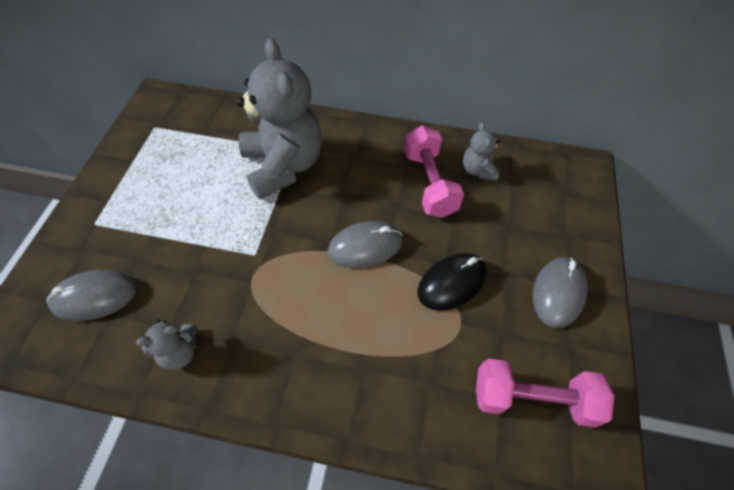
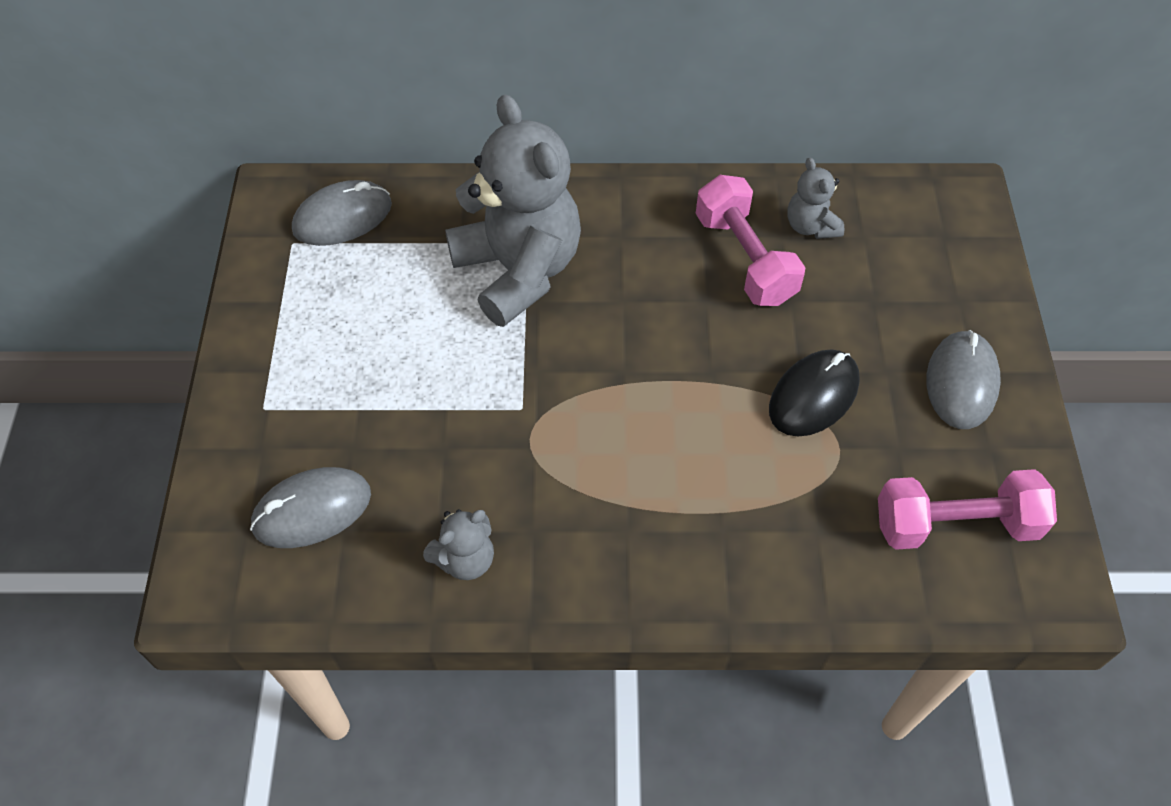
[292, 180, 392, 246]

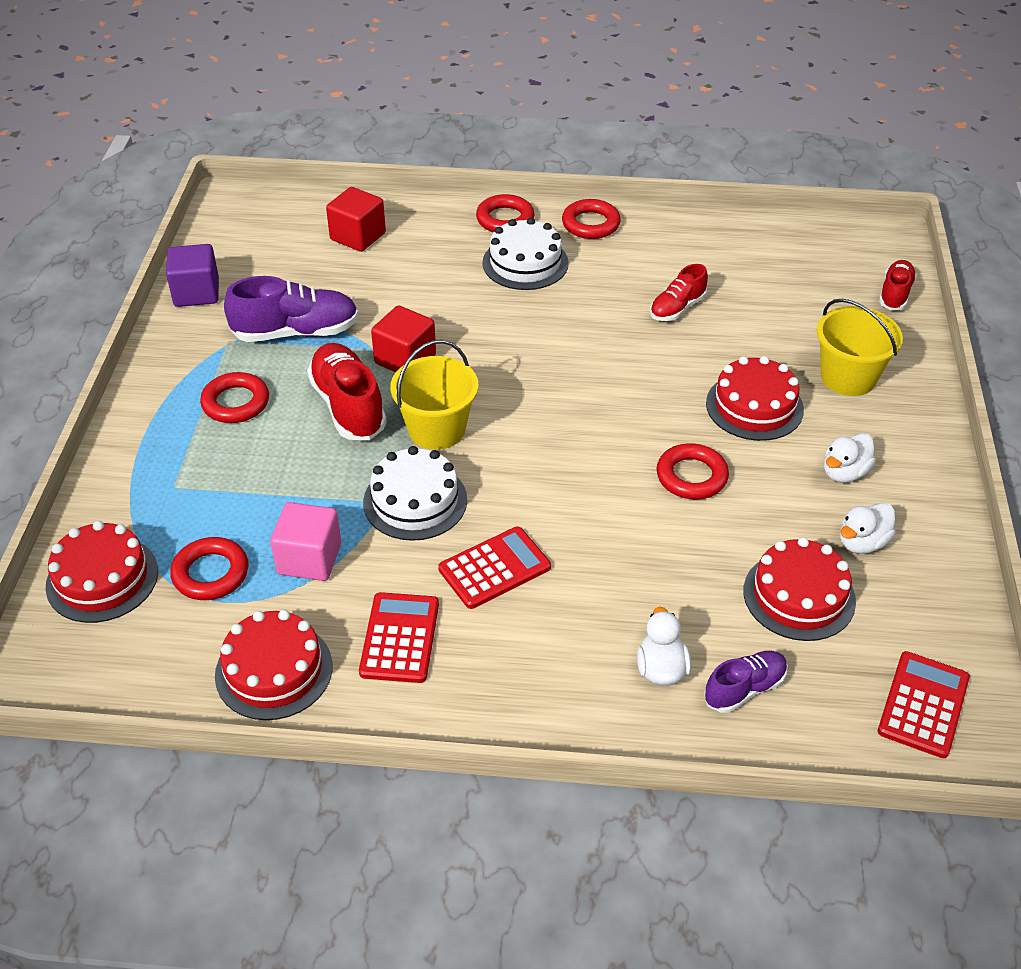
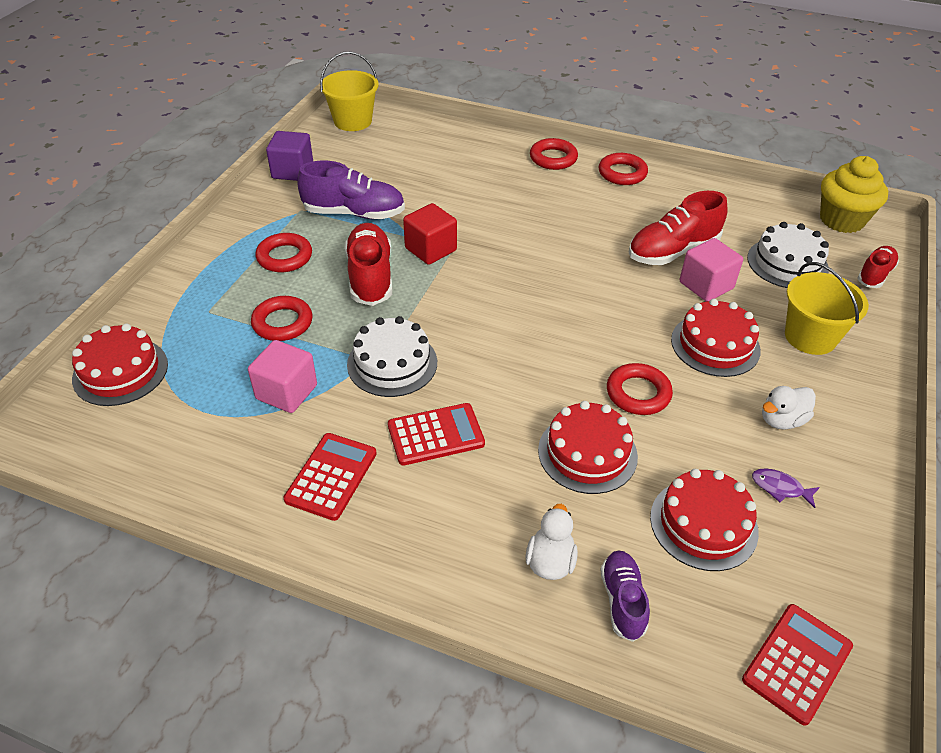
[326, 187, 386, 252] (first image)
[680, 238, 743, 301]
[820, 156, 888, 233]
[251, 296, 312, 341]
[538, 401, 638, 494]
[320, 52, 379, 131]
[747, 222, 829, 288]
[752, 469, 820, 508]
[600, 550, 650, 642]
[629, 191, 728, 265]

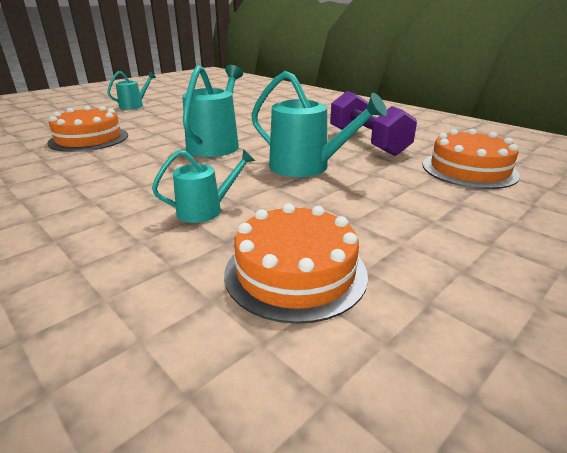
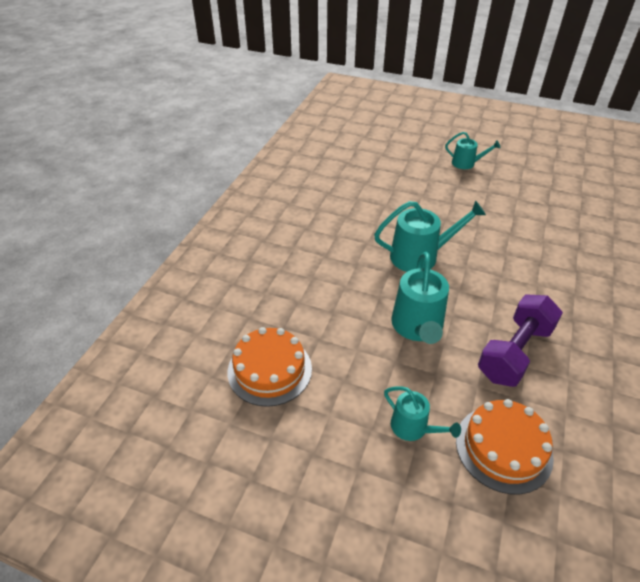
[47, 106, 128, 152] (first image)
[384, 386, 461, 441]

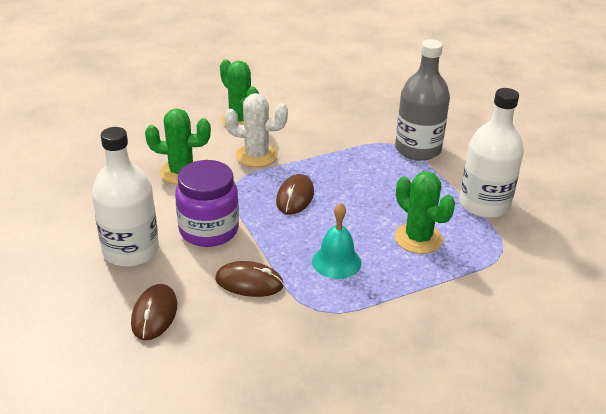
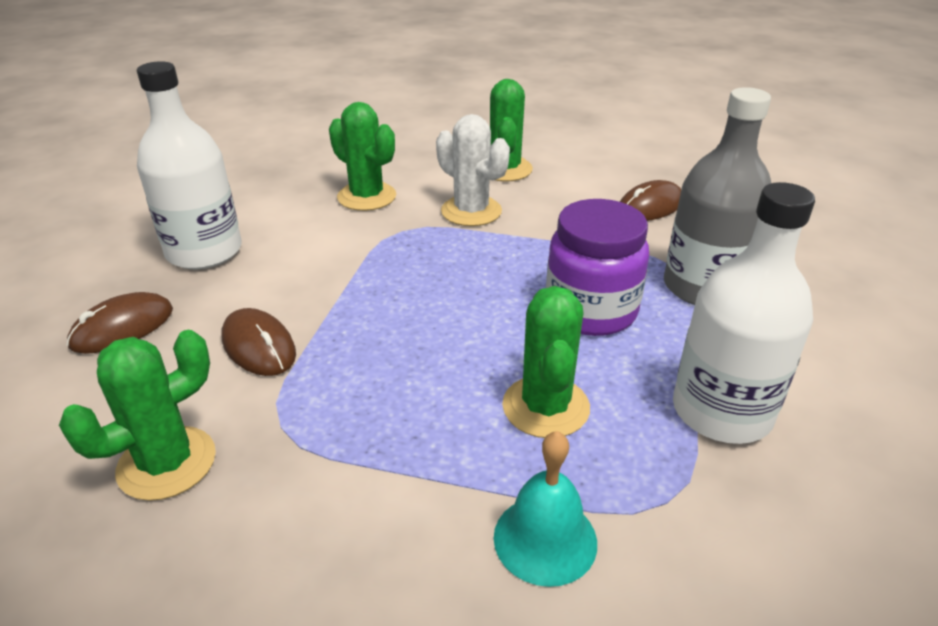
[59, 330, 216, 501]
[546, 199, 649, 336]
[620, 180, 681, 221]
[494, 431, 597, 587]

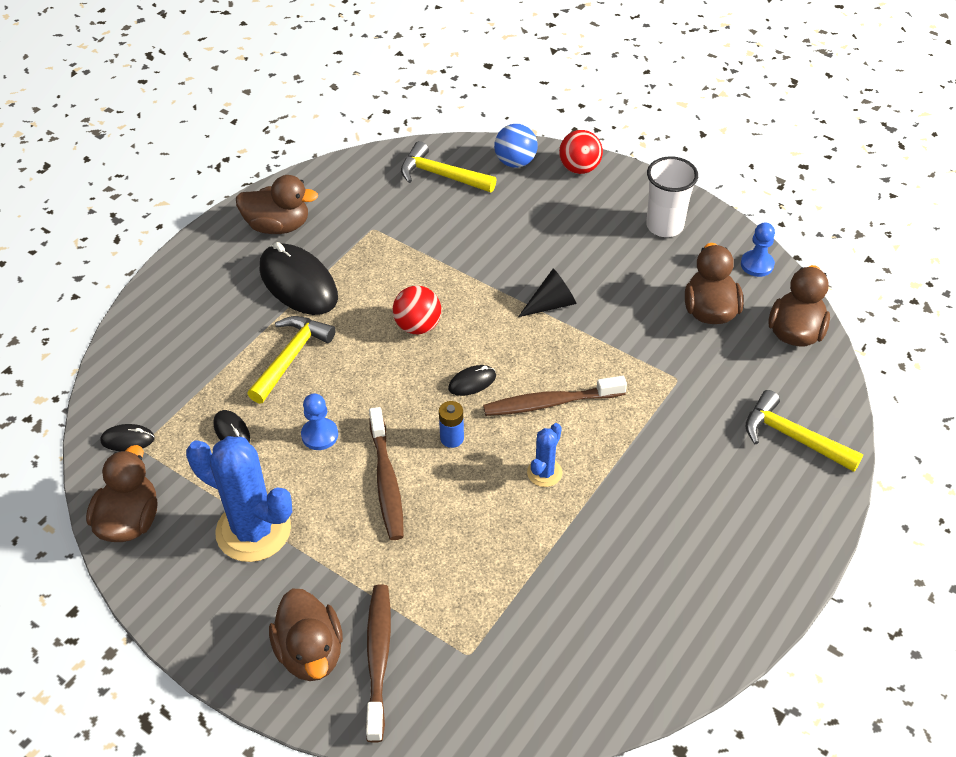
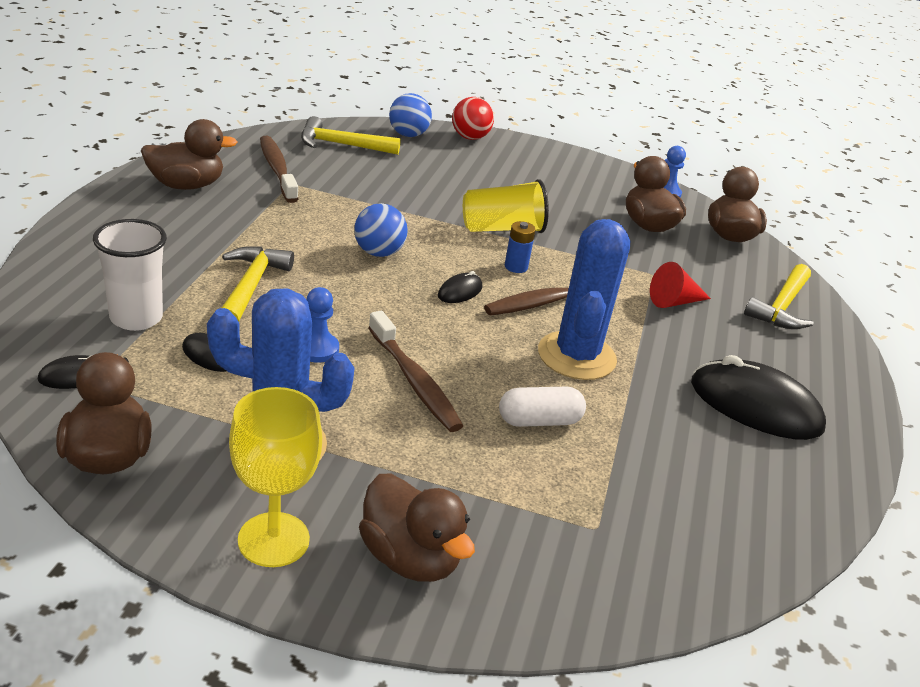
[229, 387, 322, 567]
[499, 387, 586, 427]
[650, 262, 711, 308]
[691, 355, 826, 440]
[260, 136, 298, 203]
[505, 221, 536, 273]
[93, 219, 167, 331]
[463, 179, 549, 233]
[354, 203, 408, 257]
[744, 264, 814, 329]
[538, 219, 630, 380]

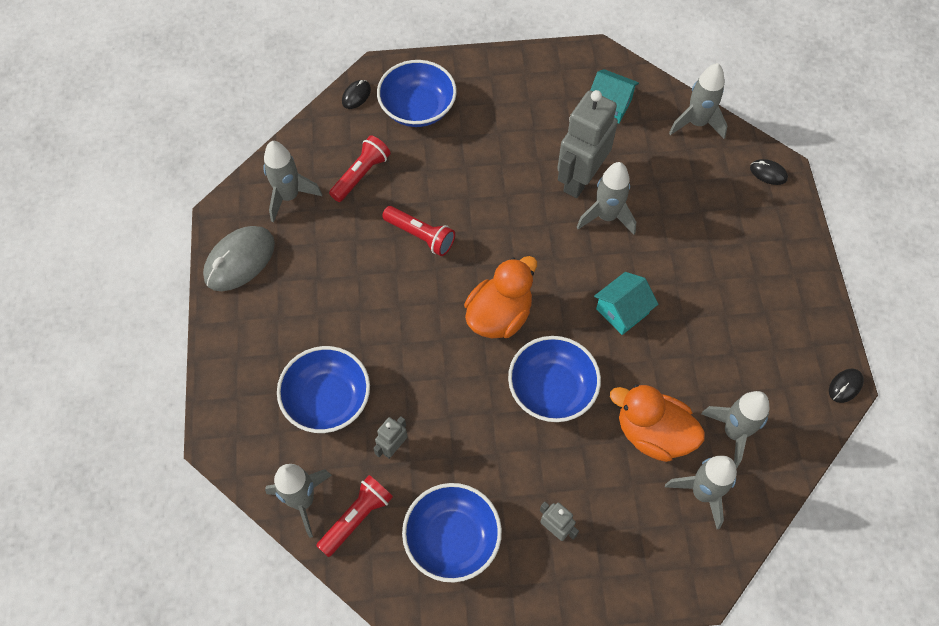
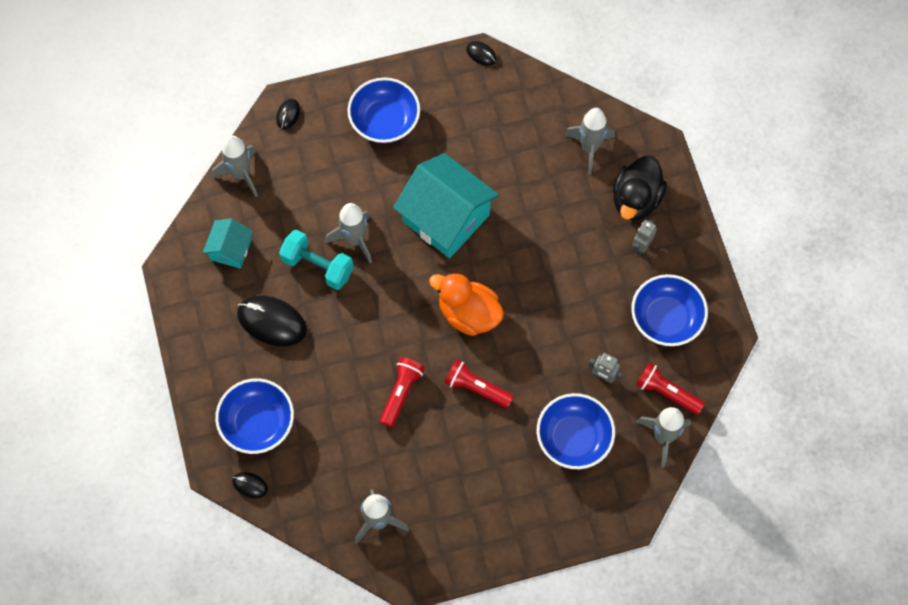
[203, 226, 275, 291] (first image)
[610, 384, 705, 462] (first image)
[701, 391, 770, 468] (first image)
[237, 295, 307, 346]
[613, 156, 667, 221]
[444, 360, 514, 408]
[347, 77, 420, 143]
[279, 230, 354, 290]
[393, 153, 499, 258]

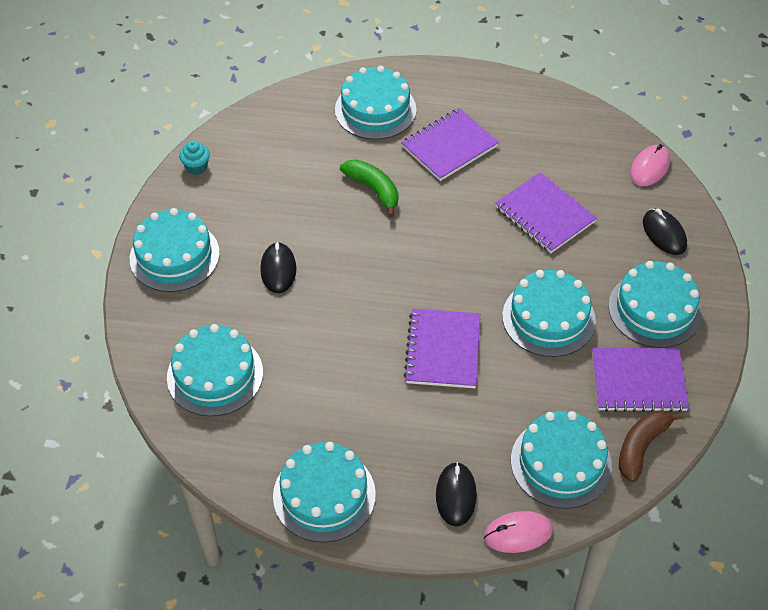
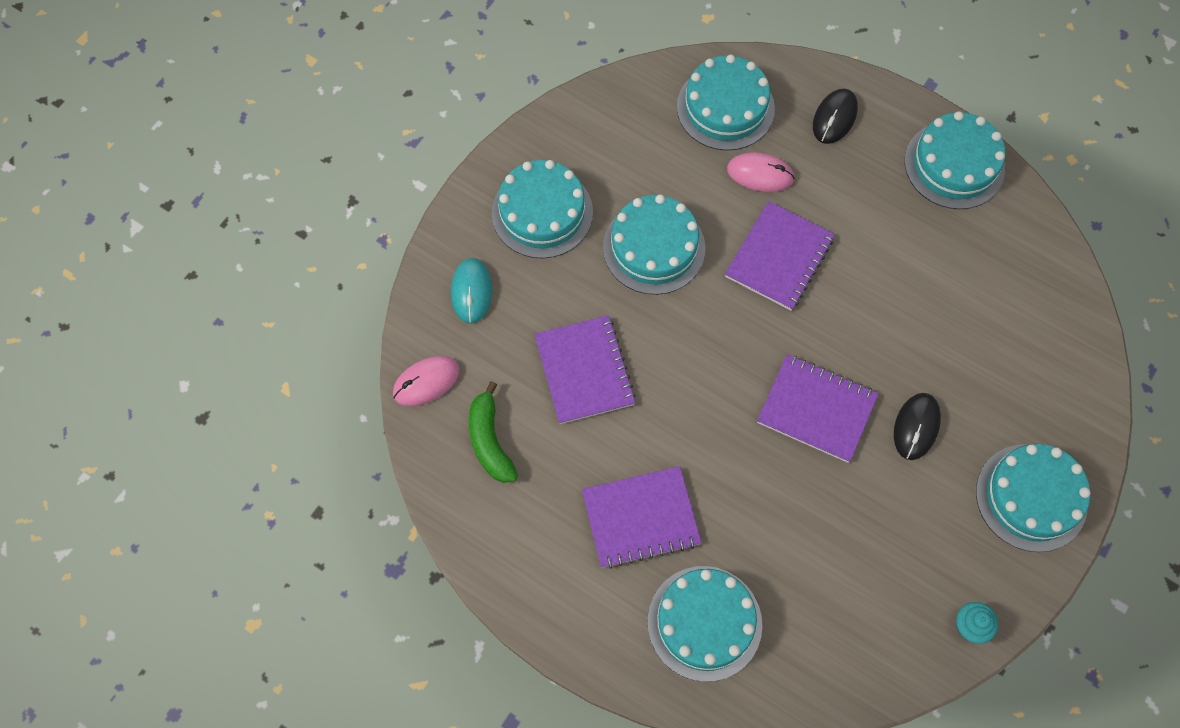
[167, 324, 263, 417] (first image)
[619, 410, 684, 482] (first image)
[469, 381, 518, 483]
[727, 152, 795, 192]
[757, 354, 879, 463]
[451, 258, 492, 324]

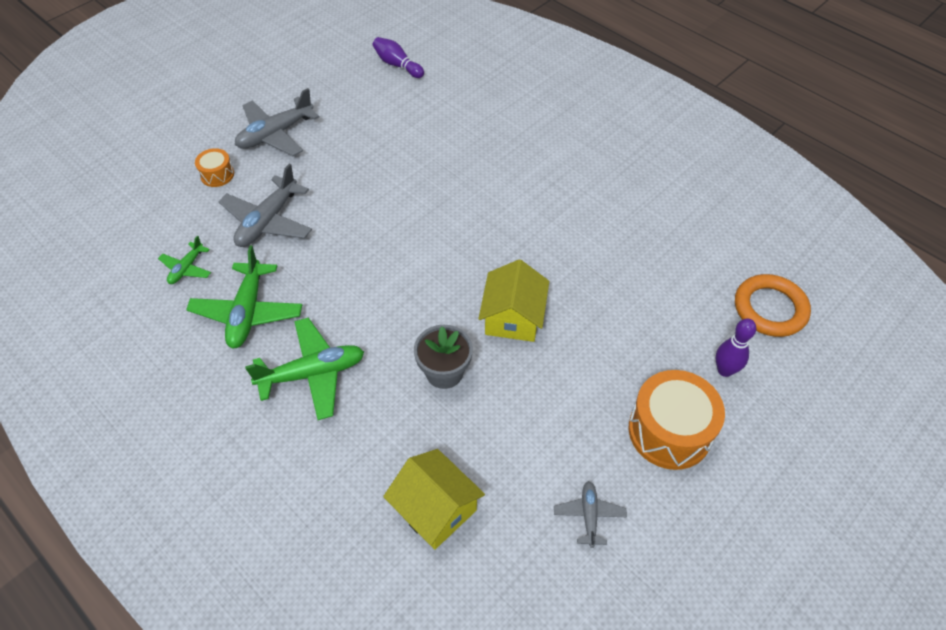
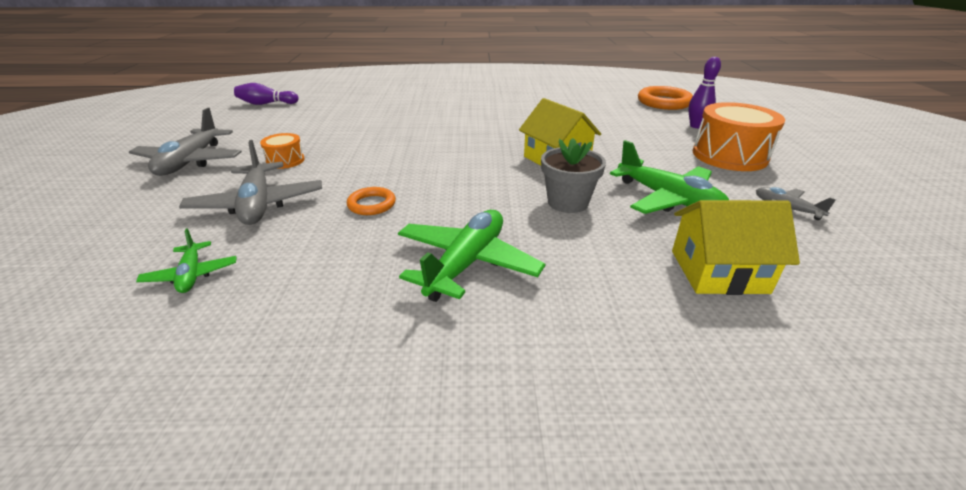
[347, 187, 396, 215]
[610, 140, 729, 214]
[260, 133, 305, 169]

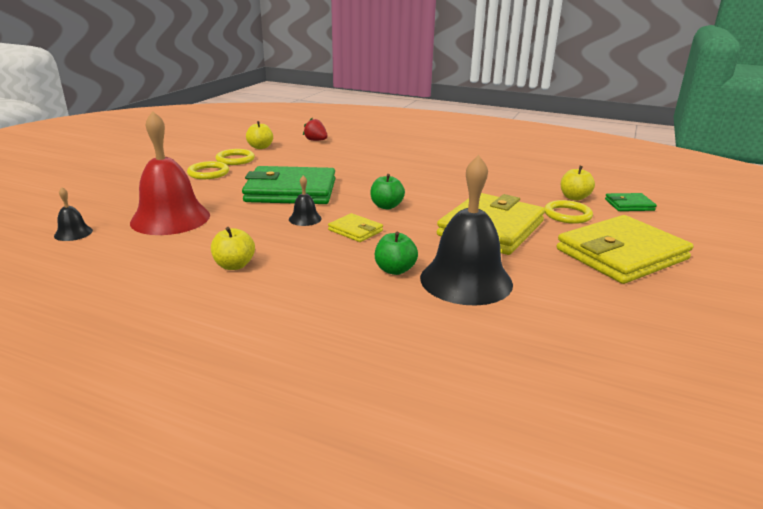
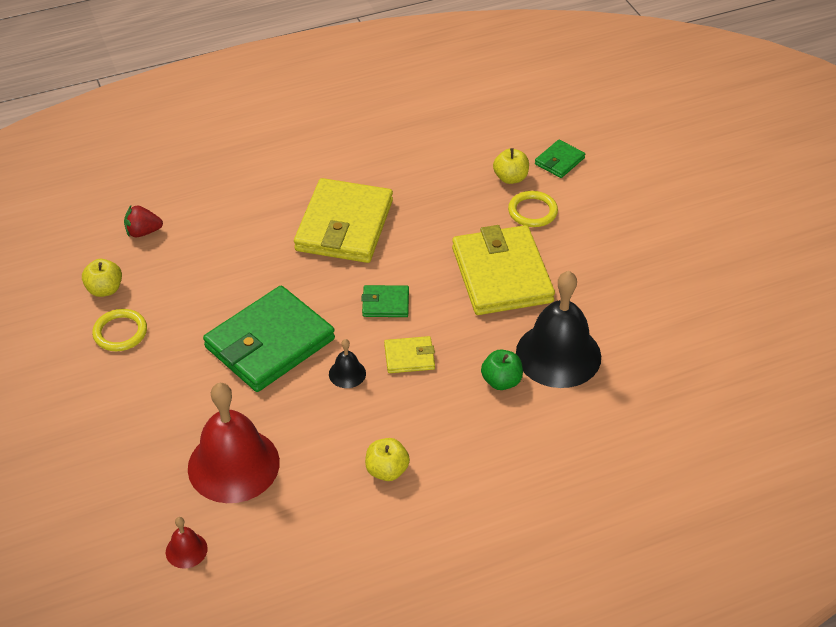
[187, 161, 229, 179] (first image)
[294, 178, 393, 263]
[361, 285, 409, 317]
[166, 517, 208, 569]

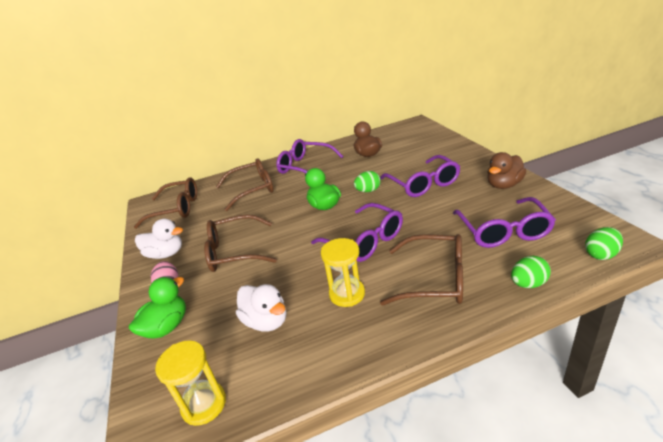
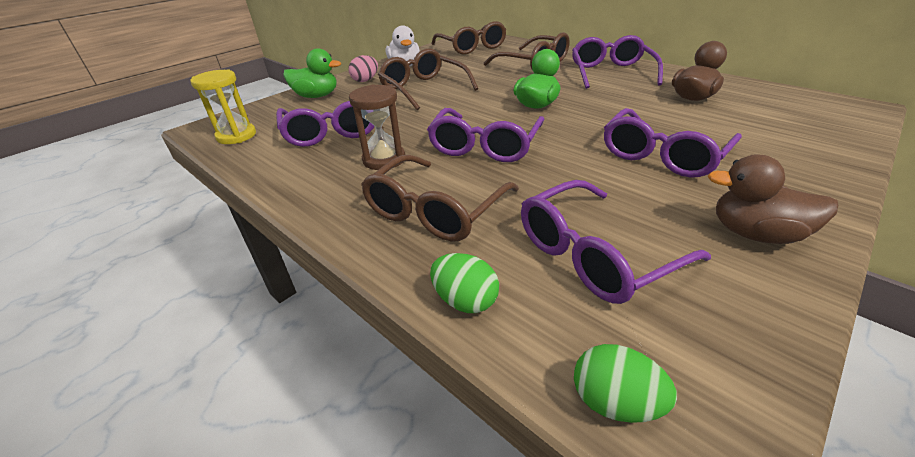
[354, 171, 381, 192] (first image)
[276, 101, 374, 147]
[349, 85, 405, 170]
[361, 155, 519, 242]

